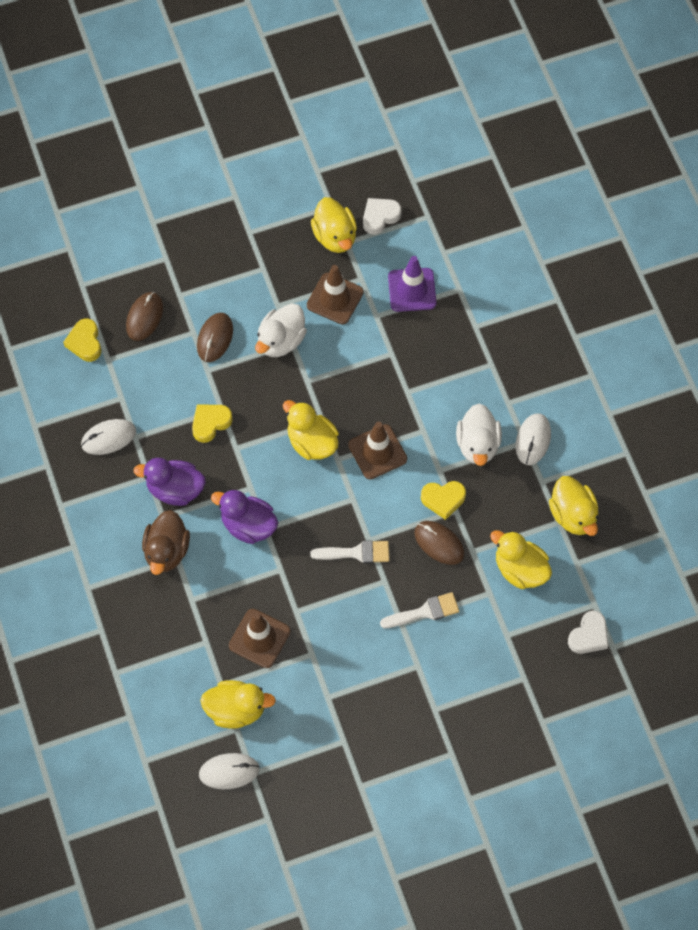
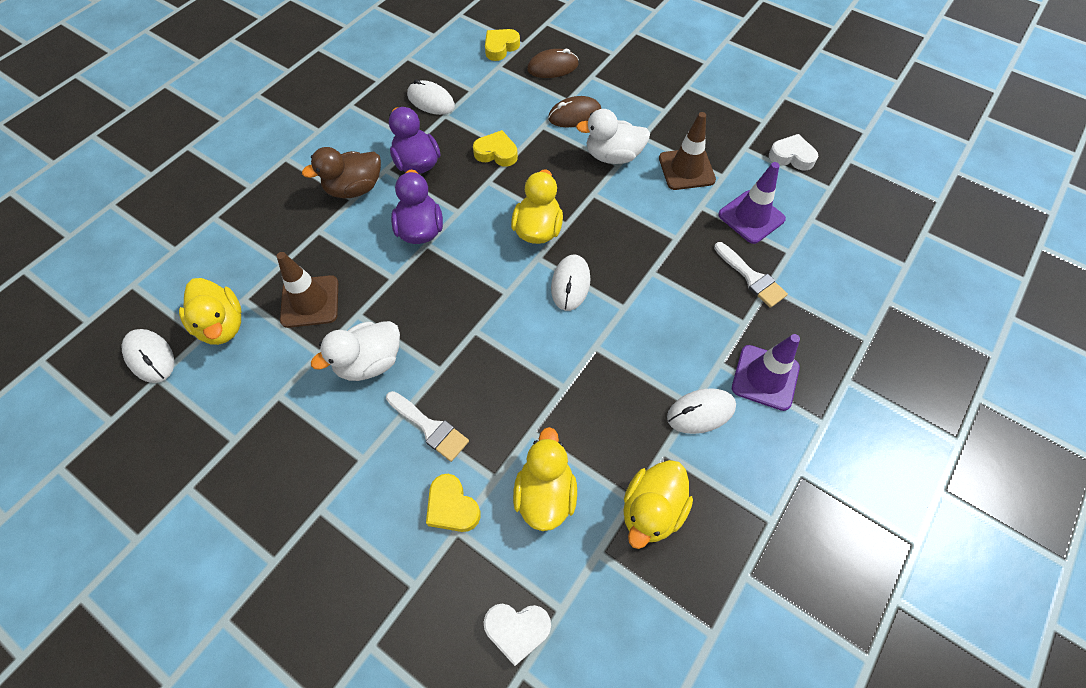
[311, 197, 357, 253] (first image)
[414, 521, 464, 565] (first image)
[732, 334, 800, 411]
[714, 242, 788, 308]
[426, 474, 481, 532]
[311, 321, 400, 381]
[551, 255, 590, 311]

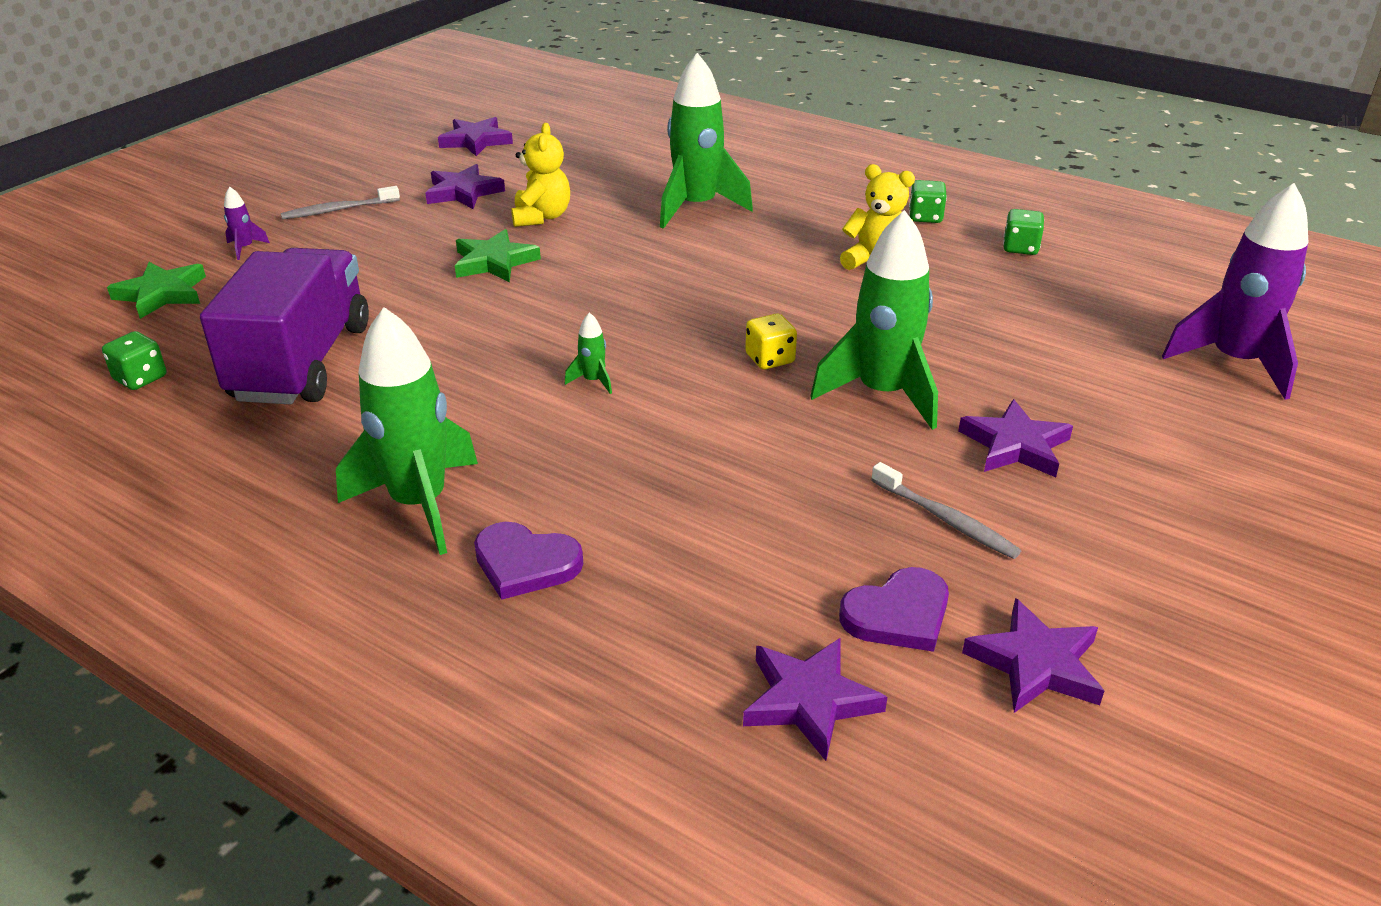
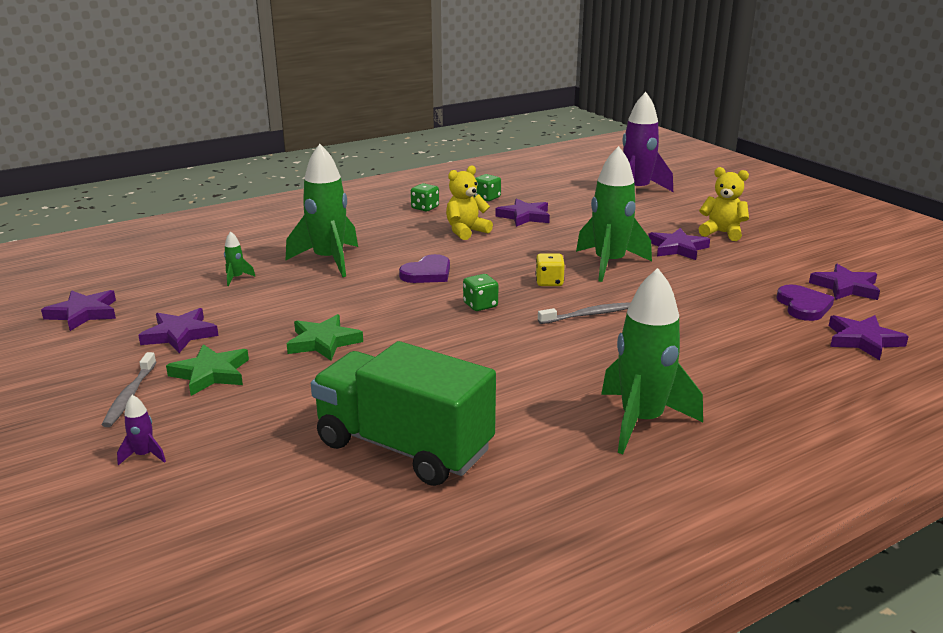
[495, 198, 550, 227]
[463, 274, 498, 311]
[166, 344, 249, 396]
[399, 254, 450, 283]
[699, 167, 749, 241]
[224, 231, 256, 286]
[538, 302, 631, 324]
[311, 341, 496, 486]

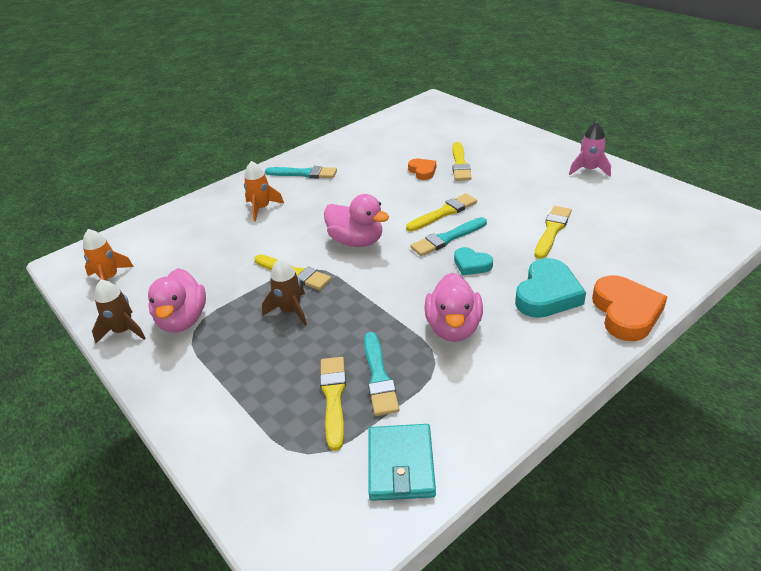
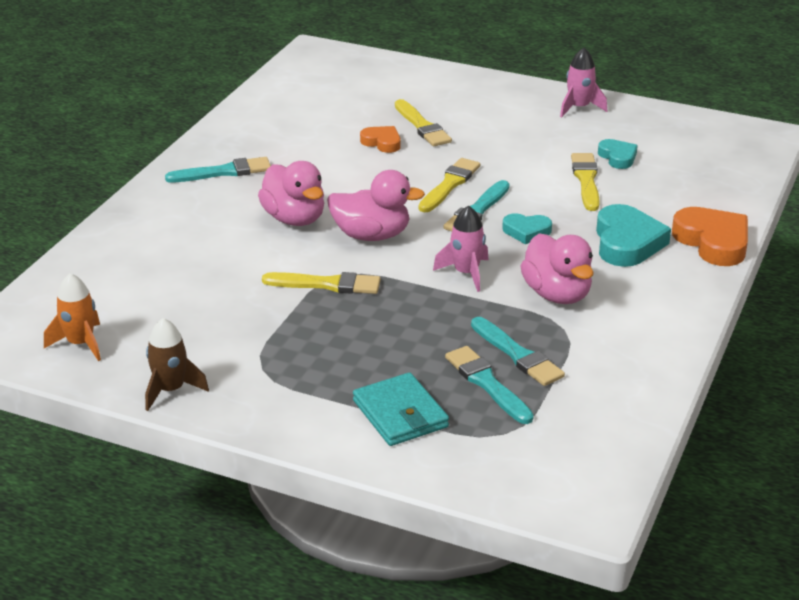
[244, 161, 284, 222] (first image)
[262, 258, 307, 326] (first image)
[433, 205, 488, 292]
[598, 139, 638, 169]
[258, 161, 324, 226]
[353, 372, 449, 446]
[445, 346, 534, 424]

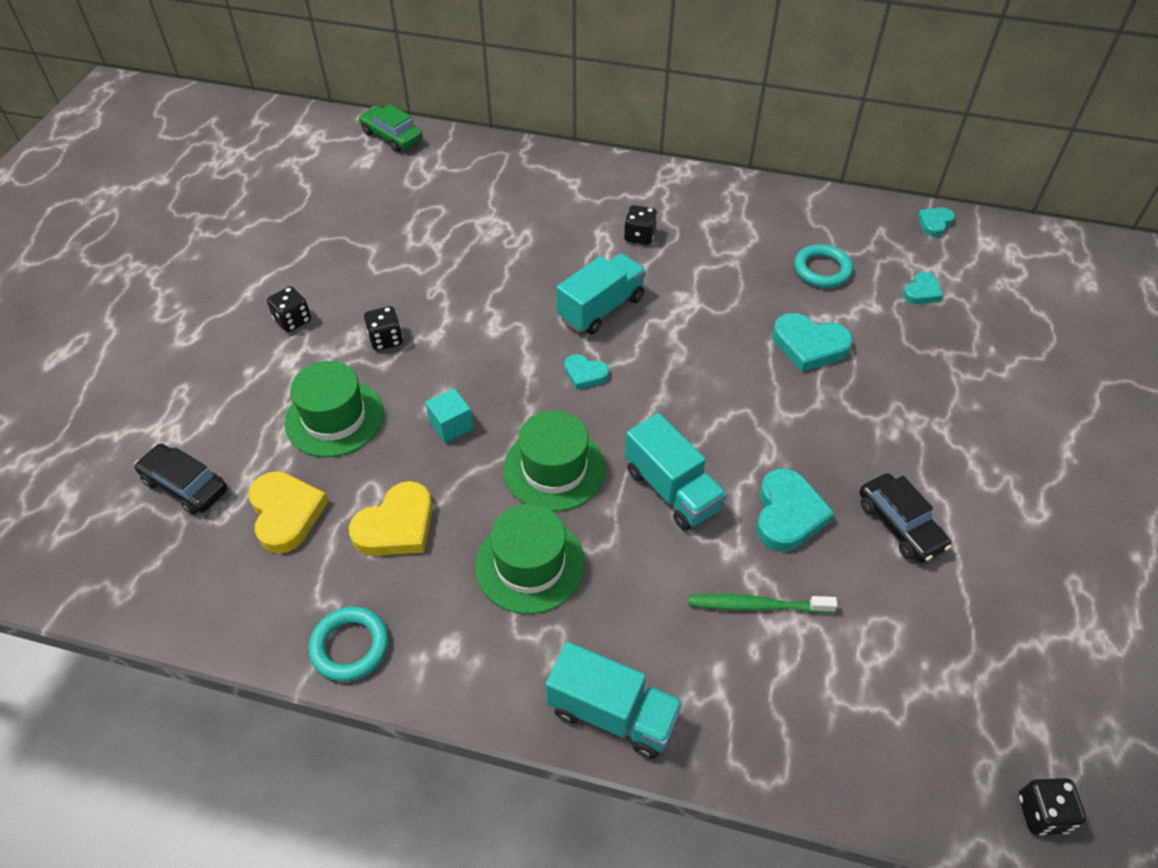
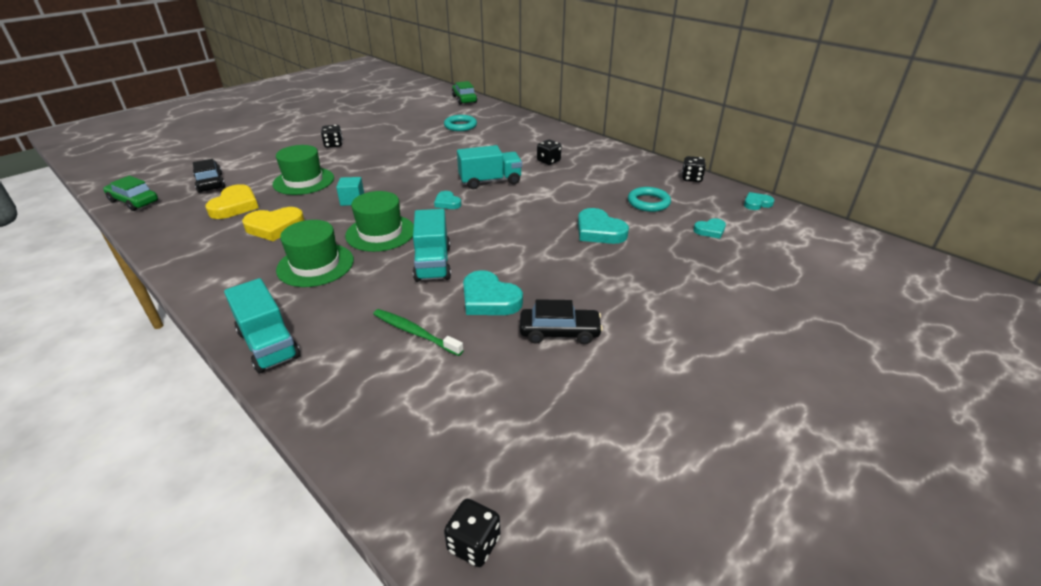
[103, 176, 158, 211]
[444, 115, 477, 131]
[682, 156, 706, 182]
[463, 270, 523, 315]
[520, 299, 603, 344]

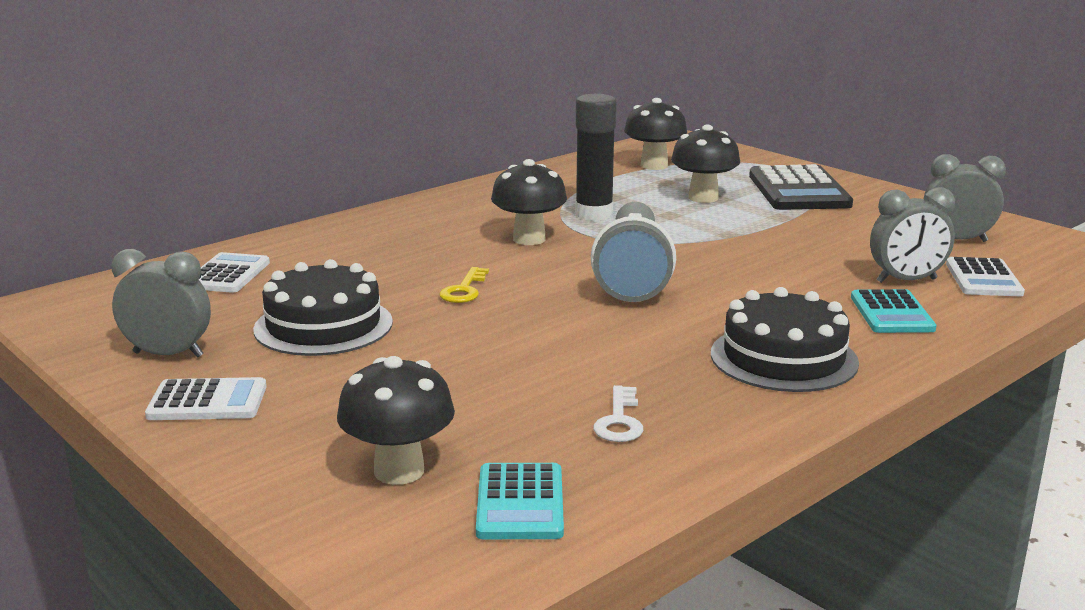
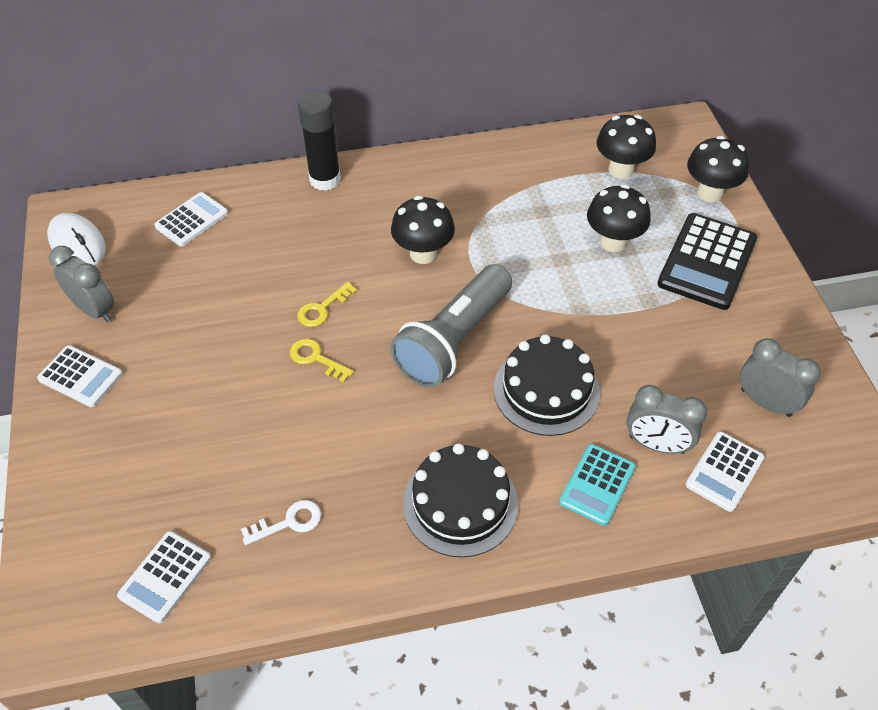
[47, 213, 106, 265]
[290, 339, 354, 383]
[494, 334, 600, 436]
[687, 136, 749, 202]
[298, 91, 341, 191]
[117, 531, 211, 623]
[241, 500, 321, 545]

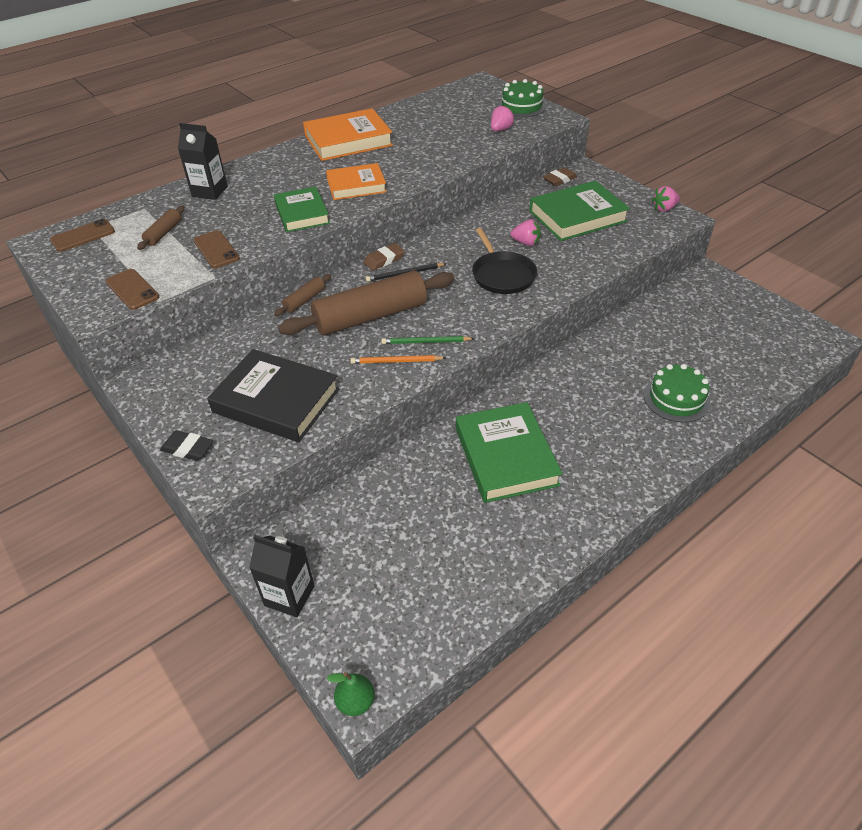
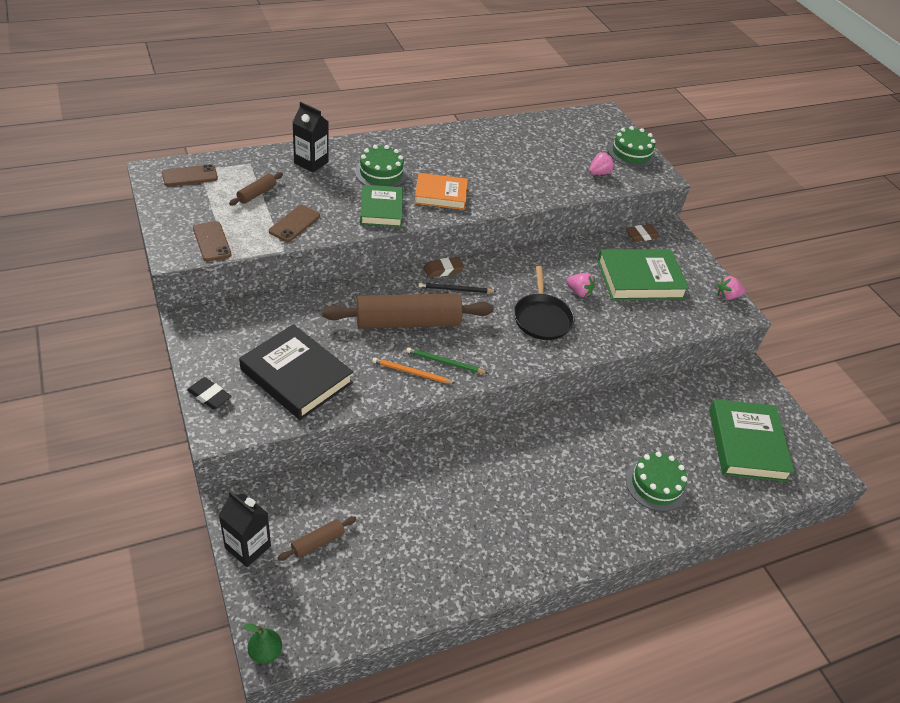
[303, 108, 393, 161] (first image)
[355, 145, 407, 187]
[278, 516, 357, 561]
[709, 399, 794, 482]
[269, 205, 320, 242]

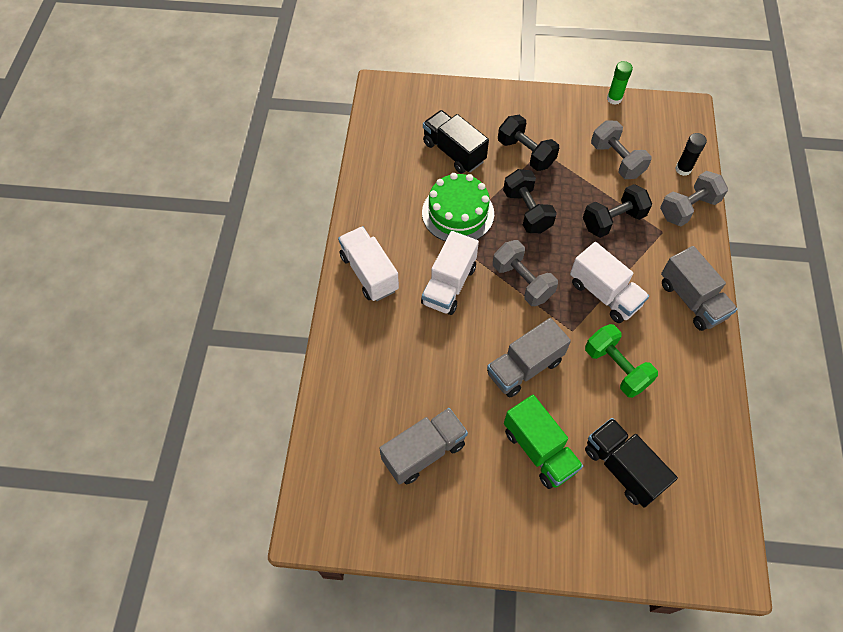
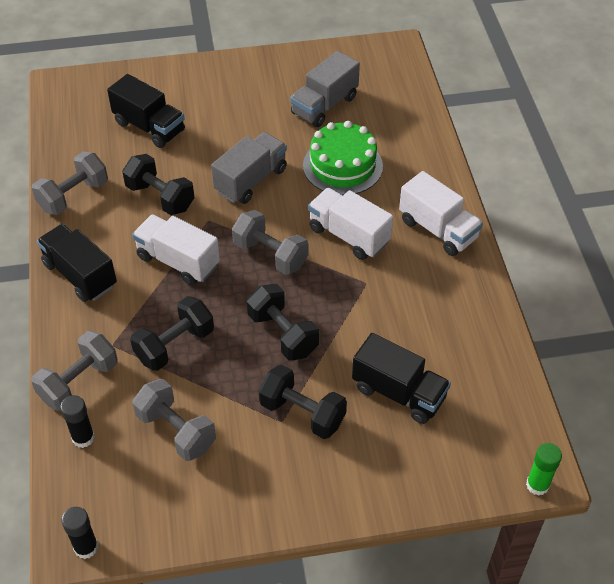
[504, 395, 583, 489] (first image)
[32, 152, 108, 215]
[61, 507, 98, 559]
[303, 121, 383, 195]
[526, 443, 562, 496]
[122, 154, 195, 215]
[37, 224, 117, 302]
[308, 188, 393, 260]

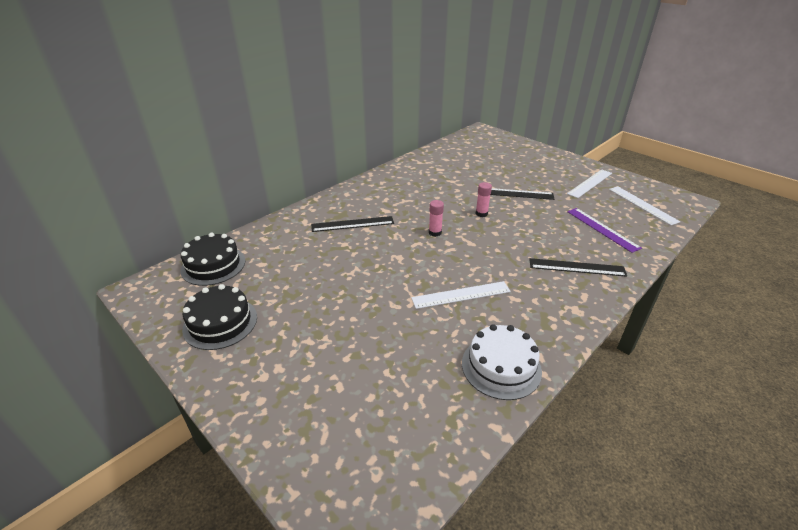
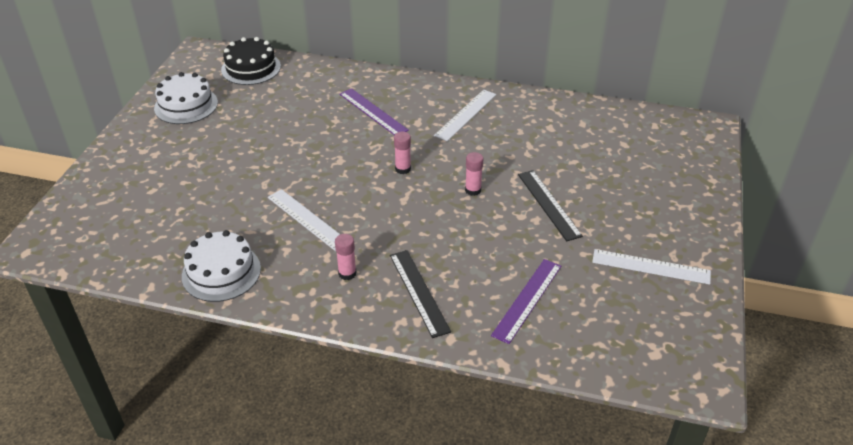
[335, 234, 357, 280]
[434, 90, 496, 141]
[154, 72, 218, 124]
[340, 88, 409, 135]

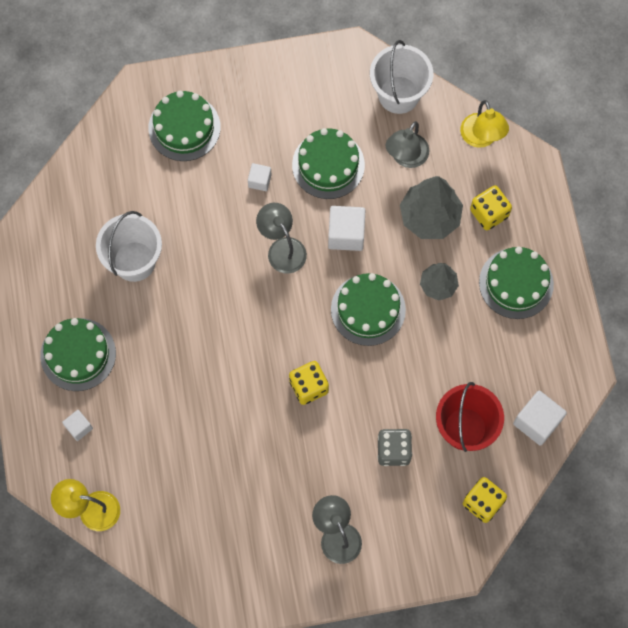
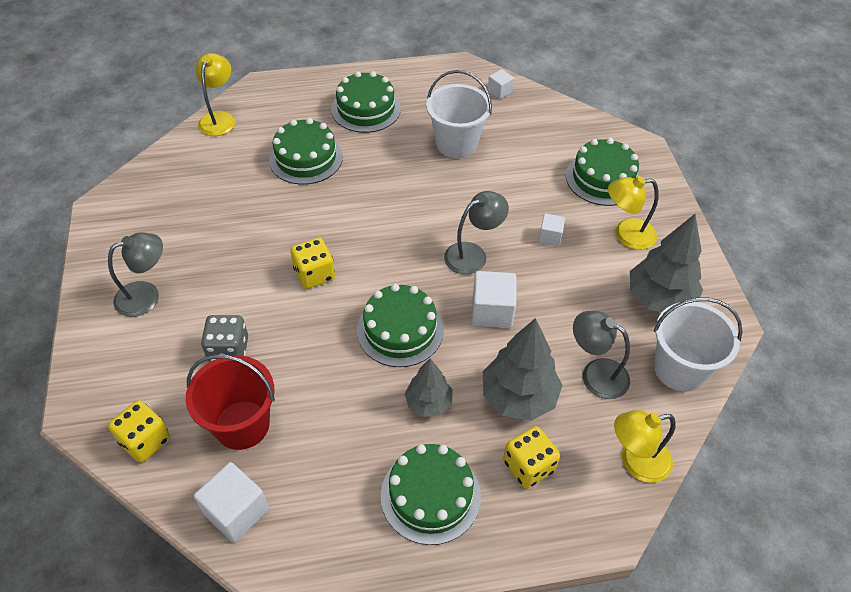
[608, 176, 659, 250]
[630, 214, 703, 312]
[488, 69, 514, 99]
[269, 118, 343, 185]

